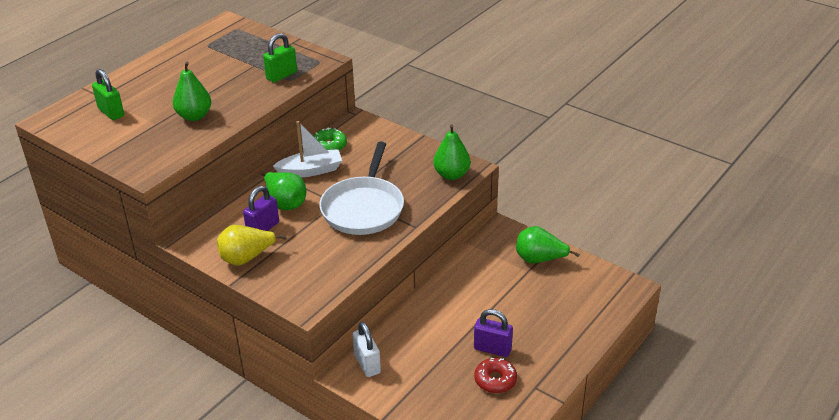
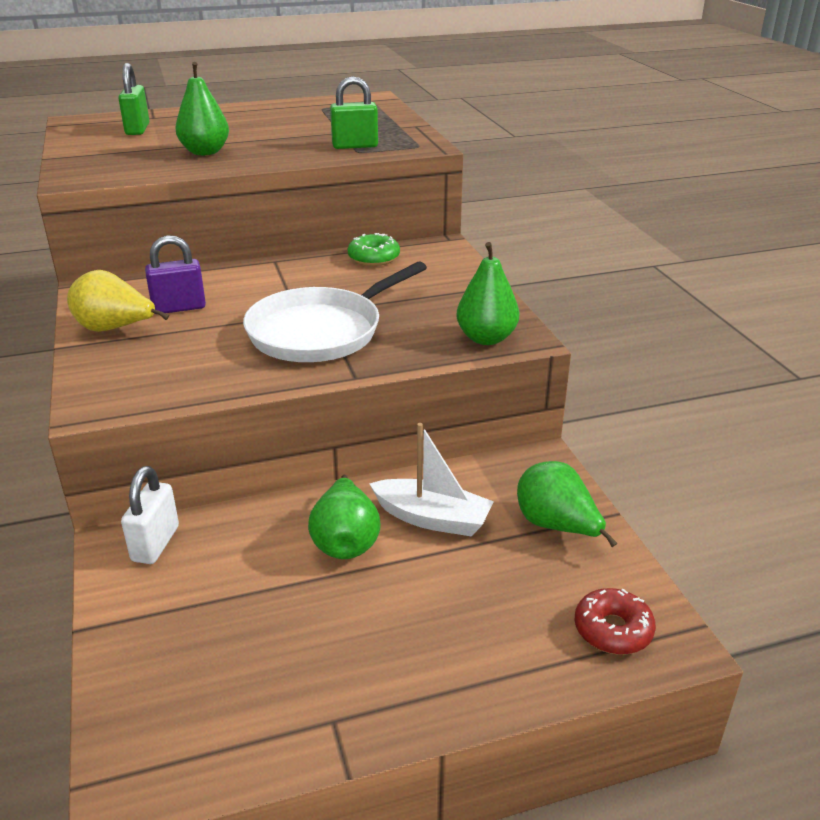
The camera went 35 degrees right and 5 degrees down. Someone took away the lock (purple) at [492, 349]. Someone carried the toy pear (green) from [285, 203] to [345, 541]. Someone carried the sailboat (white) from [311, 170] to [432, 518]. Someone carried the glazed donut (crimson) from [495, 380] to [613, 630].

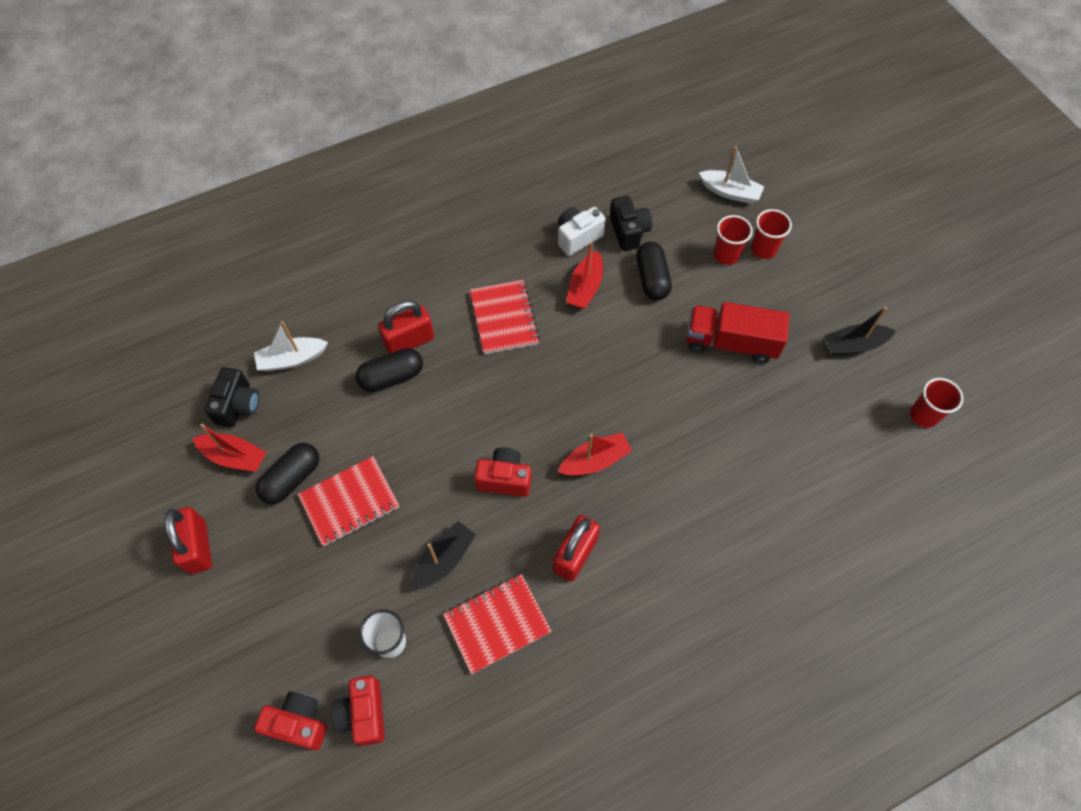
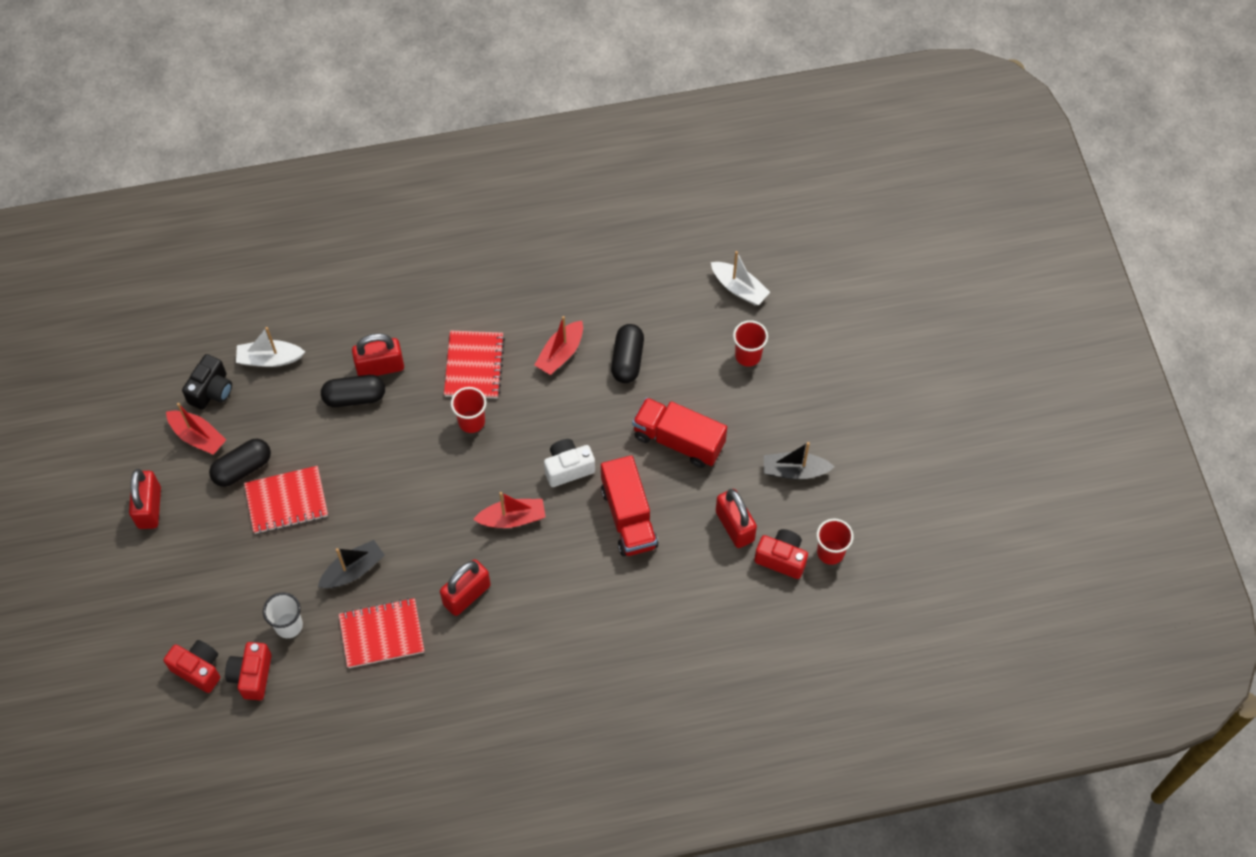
The camera went 15 degrees right and 0 degrees up. Someone took away the compact camera (ebony) at [628, 232]. Someone put down the truck (crimson) at [628, 517]. Someone put down the lock (crimson) at [735, 526]. Someone carried the compact camera (crimson) from [504, 479] to [781, 558]. Someone carried the compact camera (white) from [577, 237] to [568, 468]. Someone carried the tumbler (crimson) from [726, 255] to [471, 421].

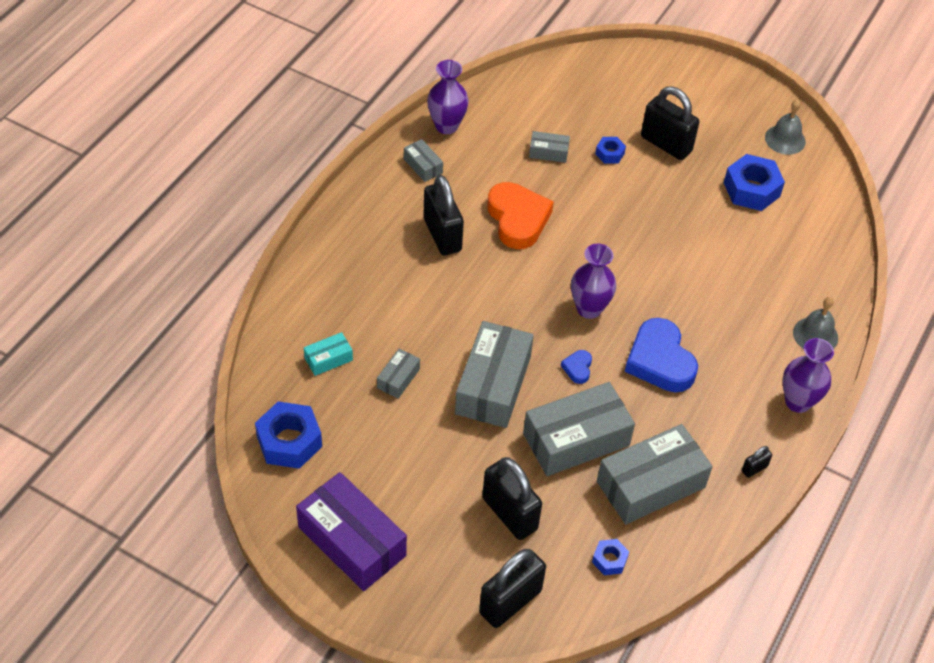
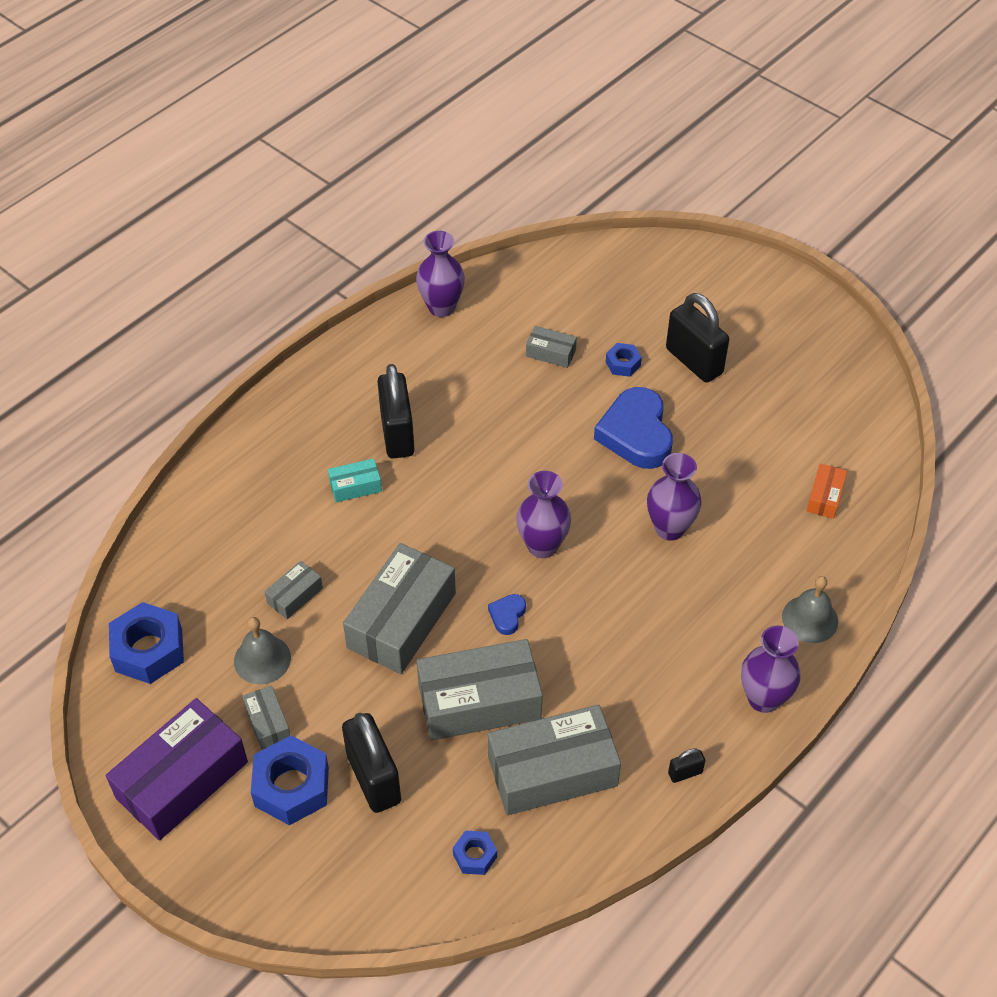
The camera went 15 degrees right and 0 degrees up. Someone took away the lock (ebony) at [510, 602]. Someone took away the heart shape (bright orange) at [518, 219]. Someone put down the flower vase (purple) at [670, 528]. Someone put down the parcel (bright orange) at [824, 497]. Someone carried the parcel (turquoise) from [328, 359] to [355, 486]. Someone carried the parcel (grey) from [423, 166] to [268, 723]. Someone carried the heart shape (royal blue) from [660, 361] to [636, 434]. Someone carried the hex nut (royal blue) from [751, 189] to [291, 787]. Someone carried the hand bell (grey) from [785, 139] to [262, 659]. Someone rotated the parcel (purple) at [352, 541] by 75 degrees clockwise.

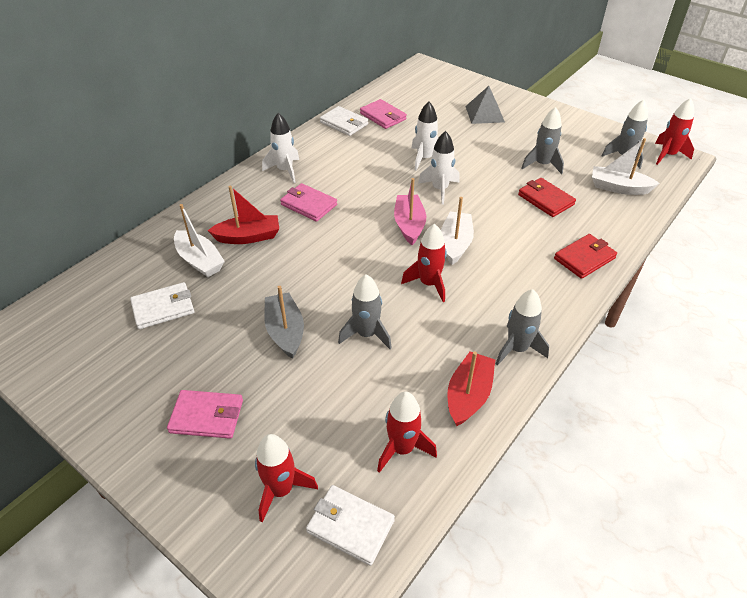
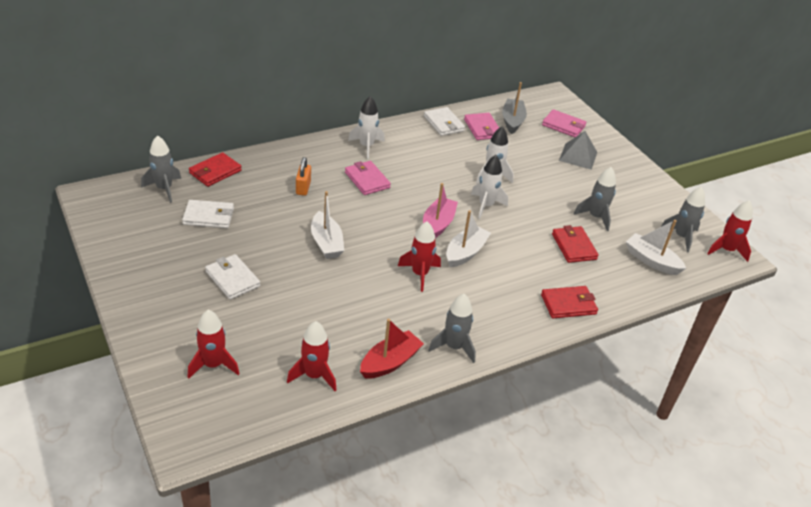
The camera went 20 degrees right and 5 degrees down. Someone put down the card wallet (crimson) at [215, 172]. Someone carried the card wallet (pink) from [207, 416] to [563, 126]. Someone carried the sailboat (white) from [200, 261] to [326, 243]. Someone carried the sailboat (grey) from [285, 331] to [512, 121]. Someone carried the card wallet (white) from [350, 526] to [232, 279]. Someone carried the rocket (grey) from [366, 334] to [164, 189]. Someone swapped the sailboat (crimson) at [248, 237] for the lock (bright orange) at [303, 188].

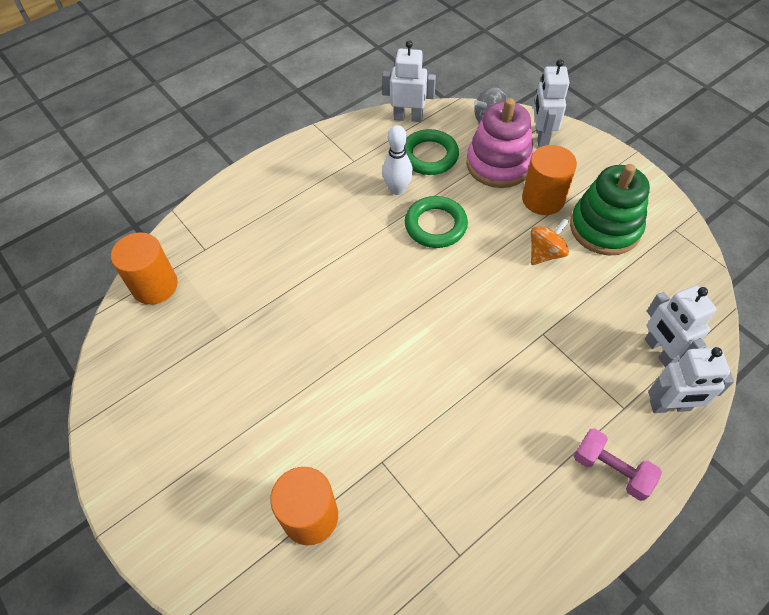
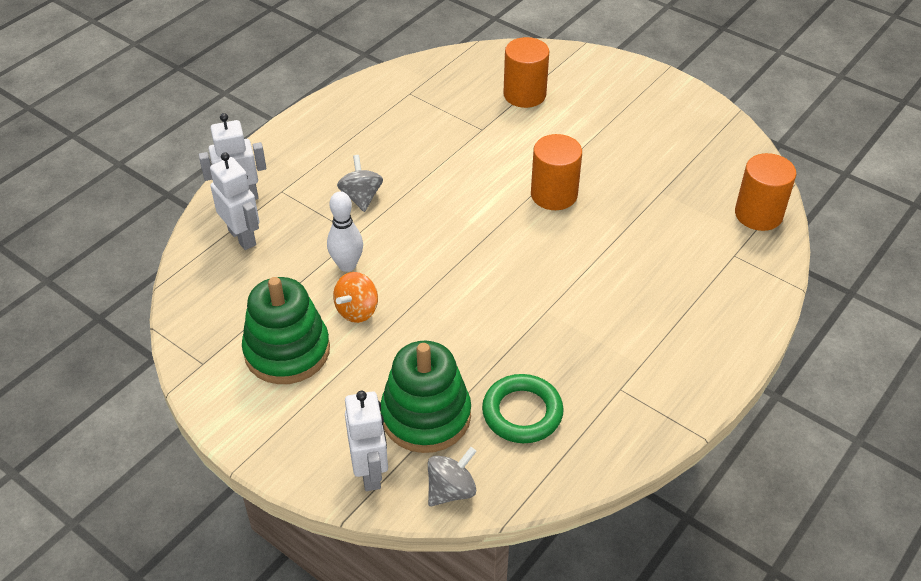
The camera went 165 degrees right and 10 degrees down. Someone took away the toy robot (white) at [408, 117]. Someone took away the hoop (green) at [435, 225]. Someone took away the dumbbell (pink) at [611, 470]. Someone put down the spinning top (grey) at [361, 197]. Someone carried the tenpin (white) from [397, 189] to [347, 265]. Someone carried the solid cylinder (bright orange) from [543, 199] to [554, 194]. Someone repainted the ring stacker (pink) at [498, 164], which became the ring stacker (green) at [426, 416].

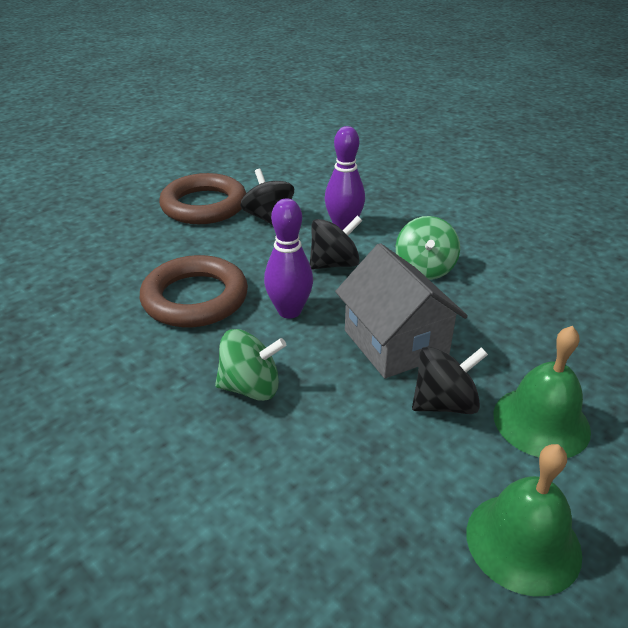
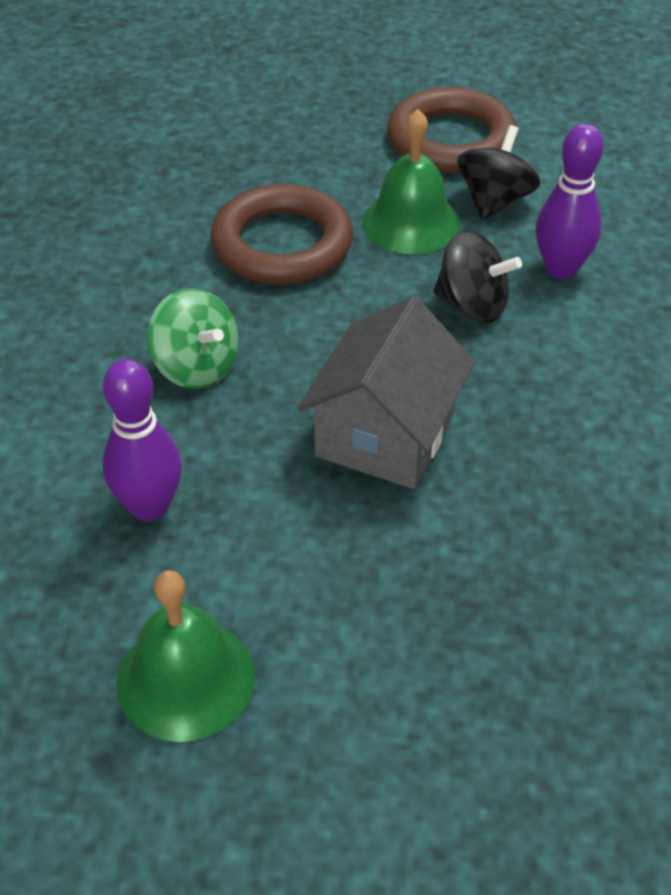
The camera went 50 degrees right and 10 degrees up. Someone took away the spinning top (green) at [424, 269]. Someone took away the spinning top (ebony) at [444, 403]. Someone carried the tenpin (purple) from [289, 311] to [149, 507]. Someone carried the hand bell (green) from [541, 422] to [411, 222].

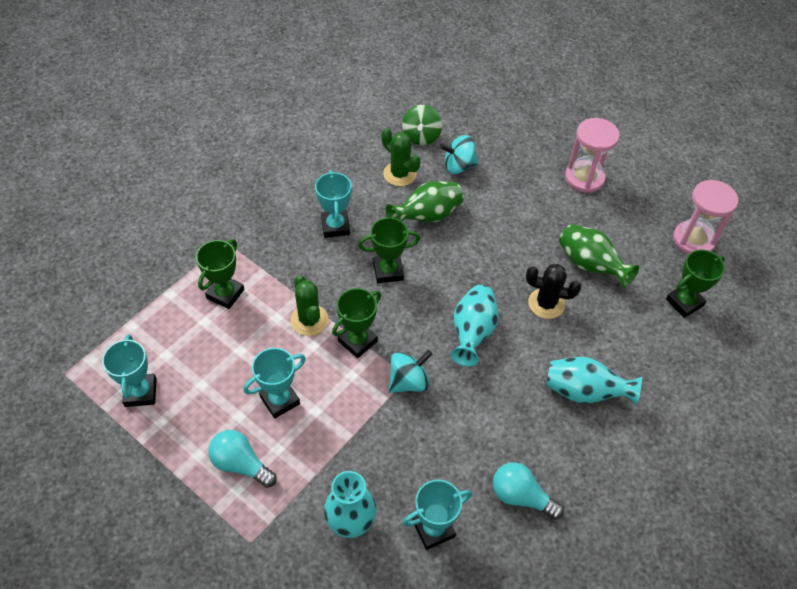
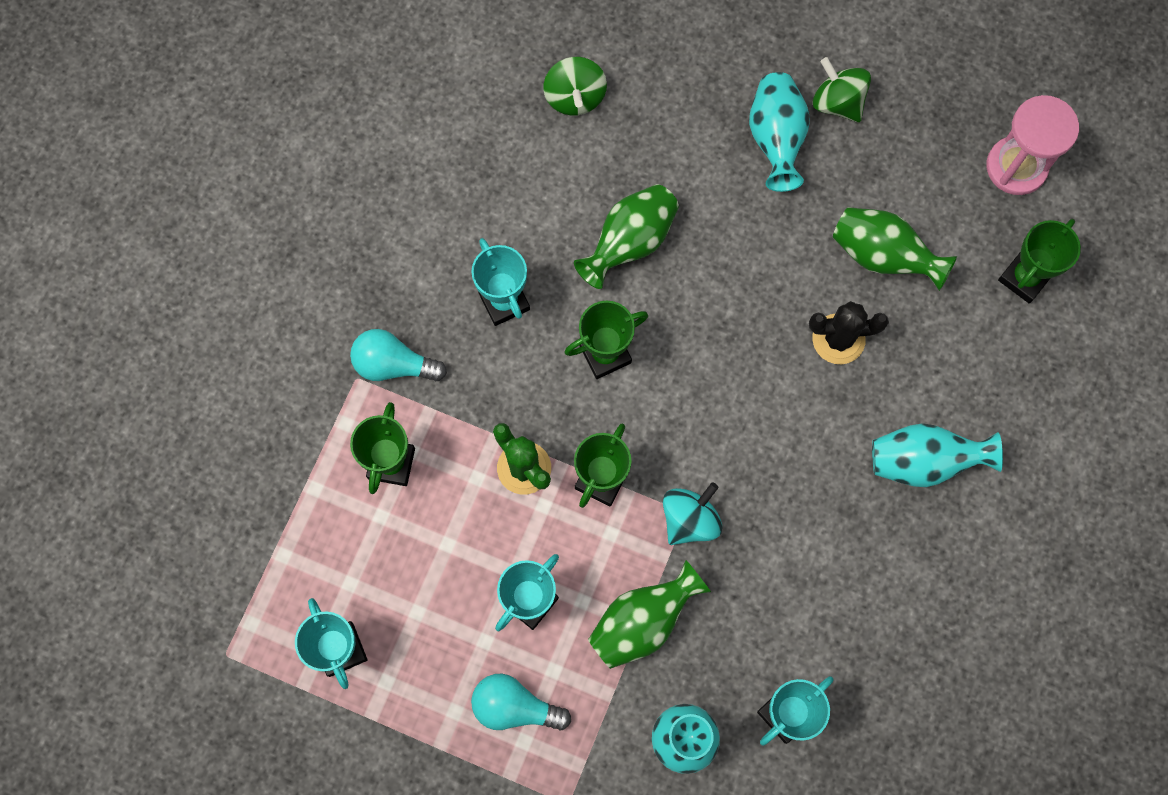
The camera went 15 degrees left and 20 degrees up. Someone took away the prickly plant (green) at [399, 174]. Someone took away the spinning top (turquoise) at [458, 166]. Someone put down the flower vase (green) at [643, 621]. Someone carried the flower vase (turquoise) from [472, 333] to [776, 139]. Someone carried the light bulb (turquoise) from [521, 496] to [394, 364]. Someone swapped the sandglass (pink) at [584, 178] for the spinning top (green) at [837, 102].

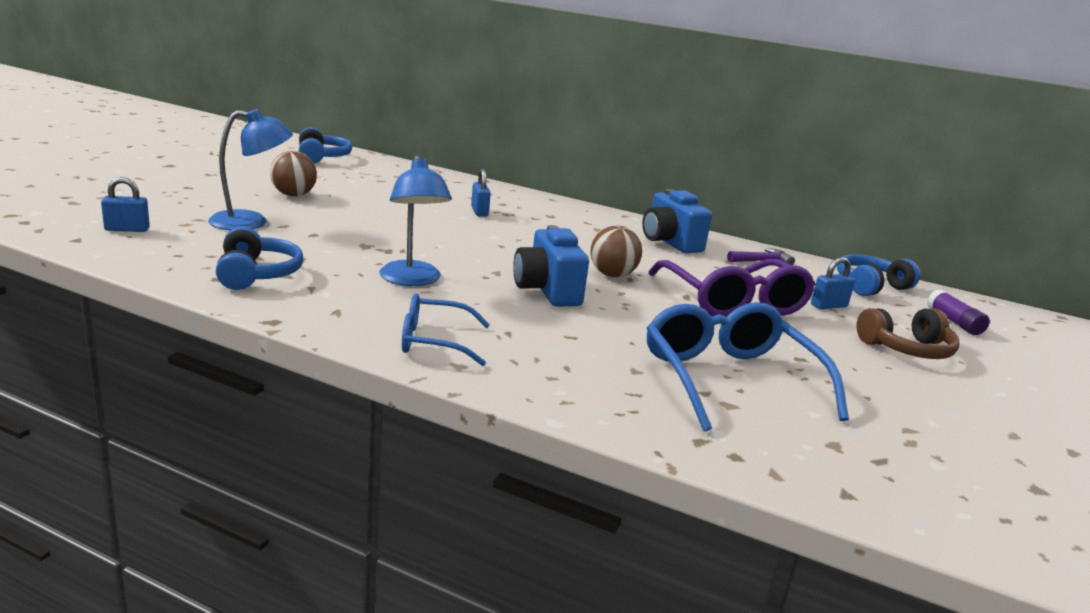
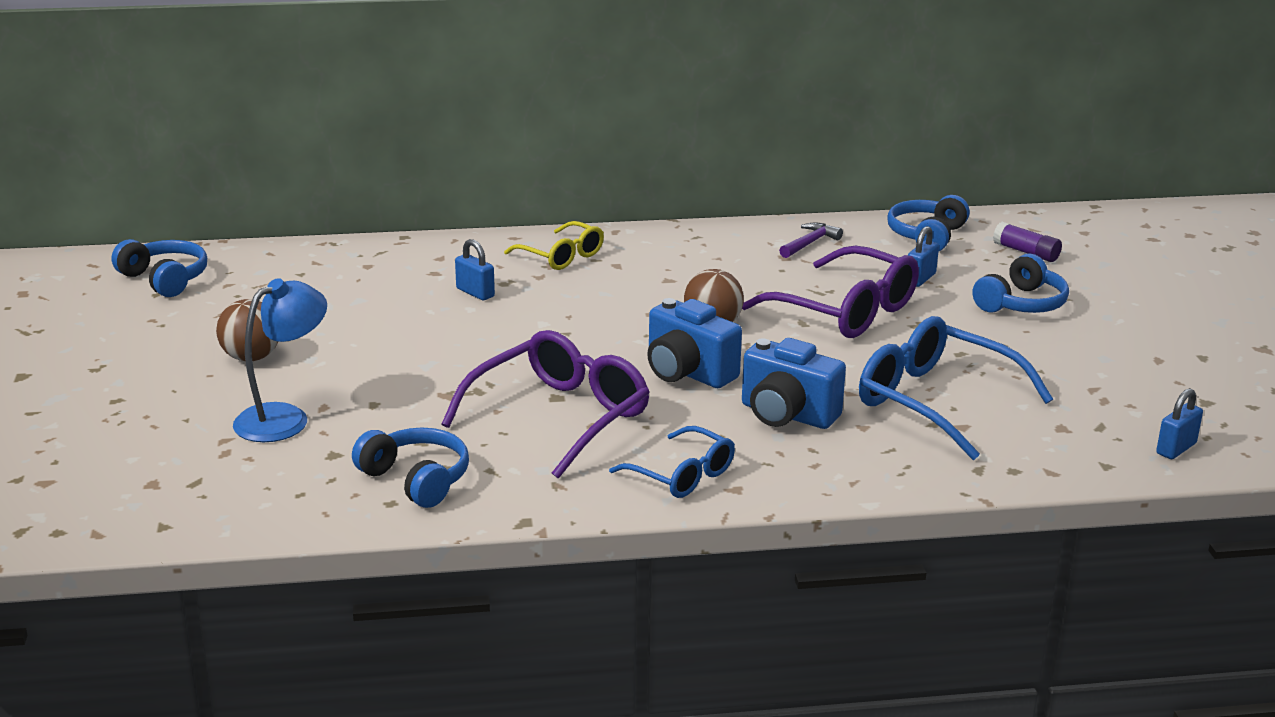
The camera went 30 degrees left and 5 degrees up. Someone put down the glasses (golden) at [561, 256]. Someone carried the lock (royal blue) from [127, 229] to [1176, 448]. Someone carried the compact camera (royal blue) from [670, 242] to [787, 415]. Someone swapped the reading lamp (royal blue) at [412, 280] for the glasses (purple) at [559, 417]. Someone repainted the over-ear headphones (russet) at [907, 349], which became the over-ear headphones (royal blue) at [1021, 303]. Someone rotated the glasses (royal blue) at [434, 341] by 105 degrees counterclockwise.

